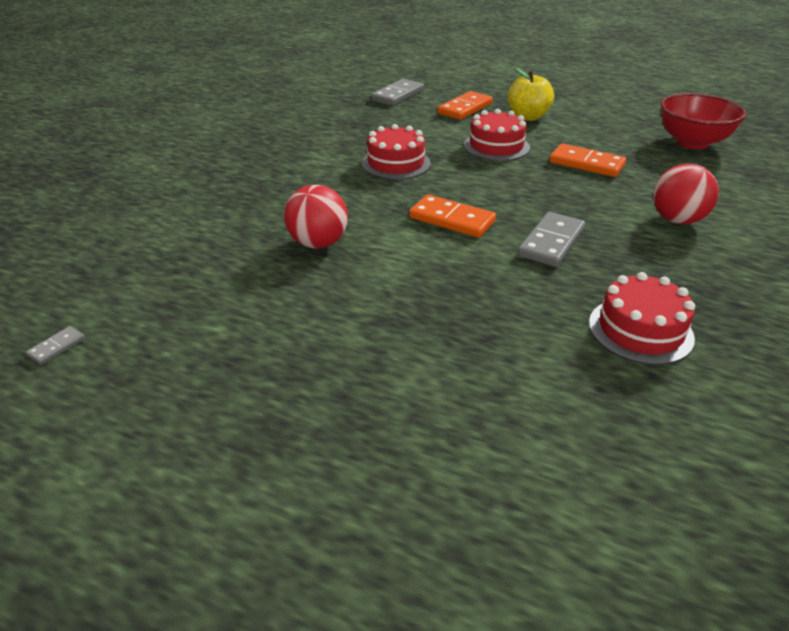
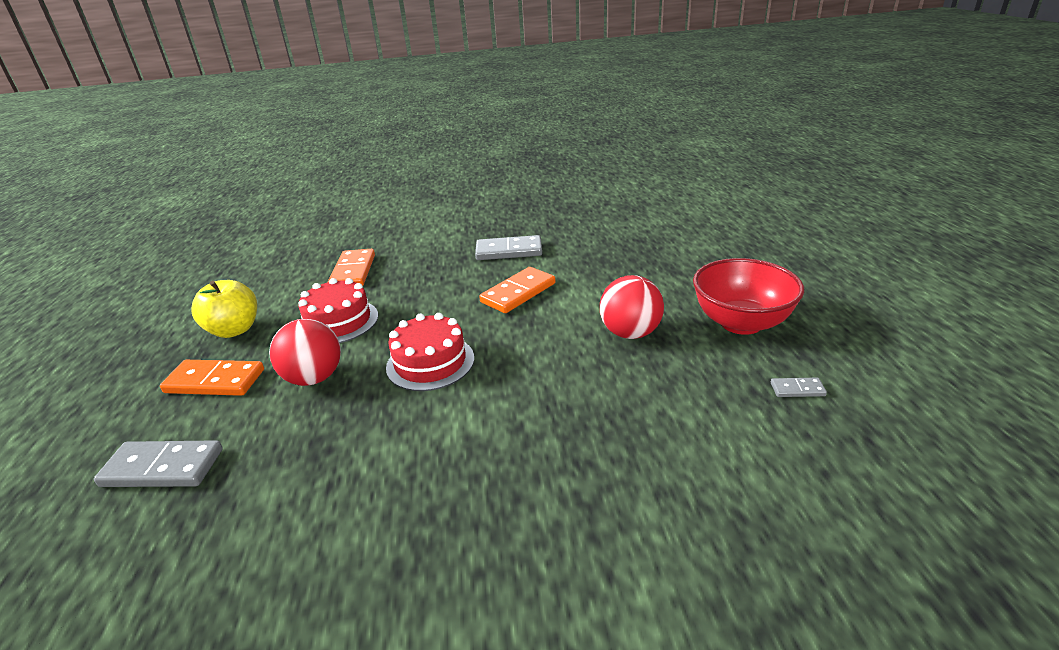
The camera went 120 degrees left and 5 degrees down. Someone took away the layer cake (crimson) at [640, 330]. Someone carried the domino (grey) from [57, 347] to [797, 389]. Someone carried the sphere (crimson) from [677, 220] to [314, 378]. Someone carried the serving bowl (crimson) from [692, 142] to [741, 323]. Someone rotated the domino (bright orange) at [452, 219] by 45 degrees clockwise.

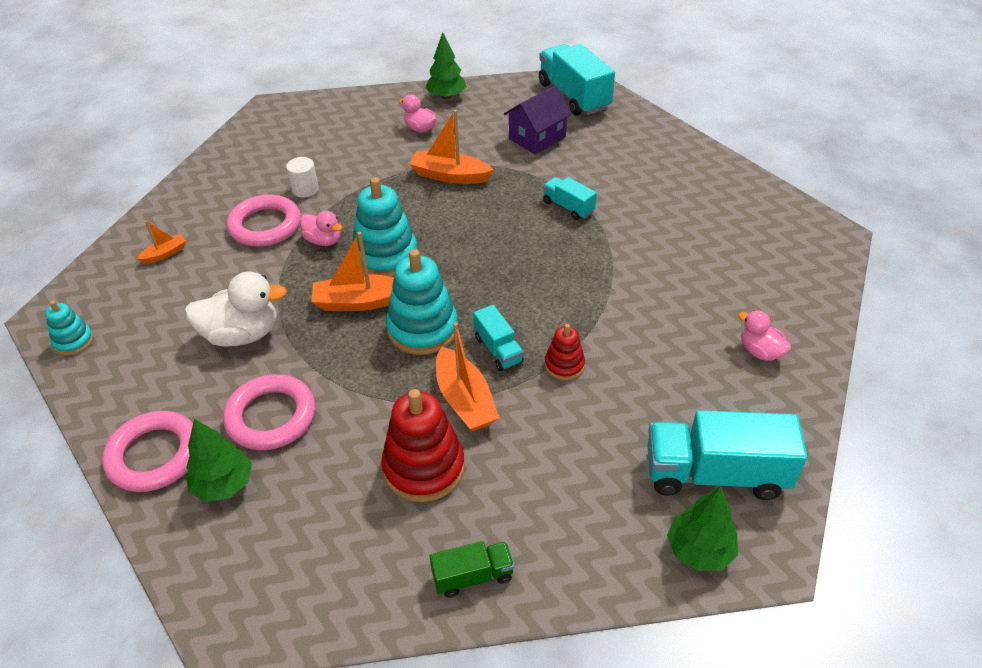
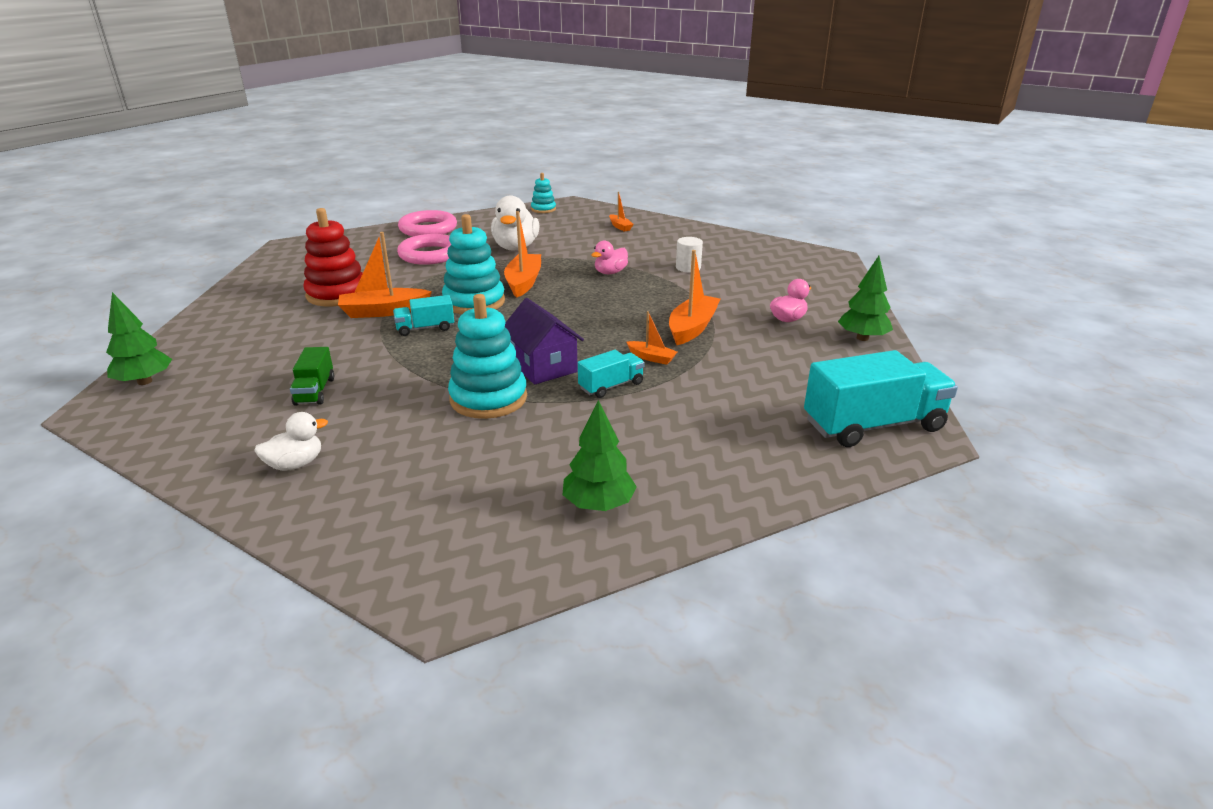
The camera went 100 degrees right and 15 degrees down. Someone took away the hoop (pink) at [265, 225]. Someone took away the ring stacker (crimson) at [564, 365]. Someone took away the truck (turquoise) at [715, 474]. Someone put down the sailboat (bright orange) at [651, 357]. Someone carried the tree (green) from [223, 484] to [598, 504]. Someone carried the ring stacker (turquoise) from [385, 256] to [488, 398]. Someone carried the truck (green) from [473, 576] to [315, 391]. Someone carried the toy house (purple) from [537, 138] to [543, 366]. Someone repainted the duck (pink) at [760, 352], which became the duck (white) at [295, 464].

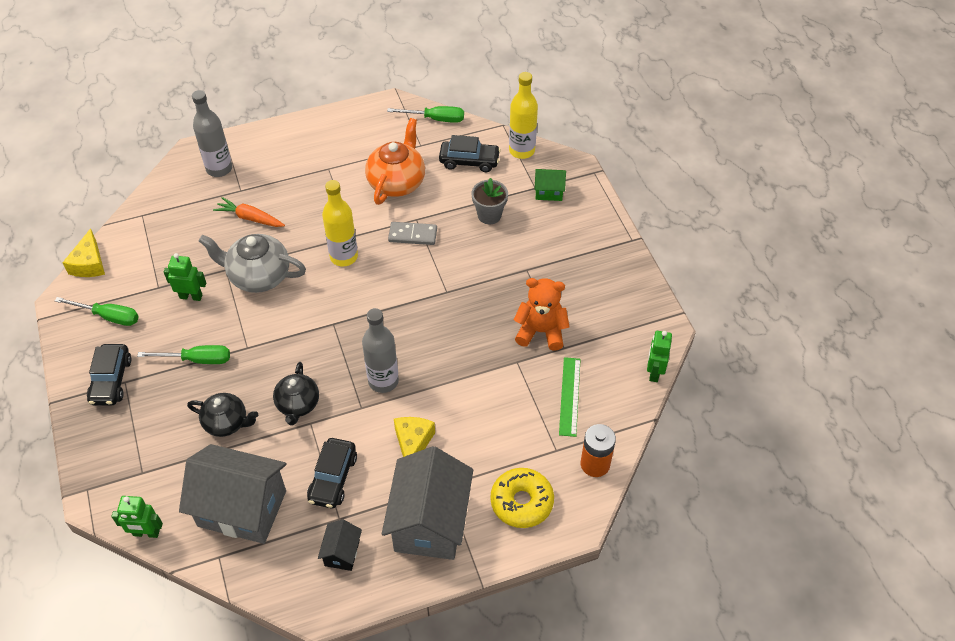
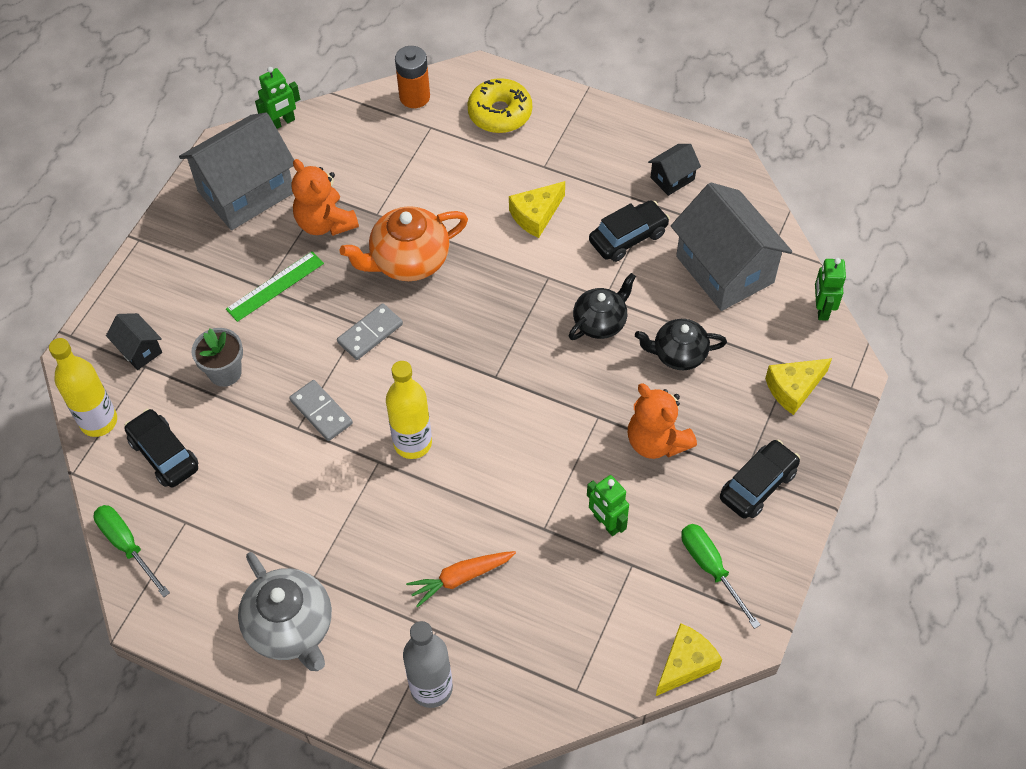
The camera went 135 degrees left and 5 degrees up. Someone took away the bottle (grey) at [383, 381]. Someone put down the domino (grey) at [370, 333]. Someone put down the cheese wedge (golden) at [793, 389]. Someone carried the china teapot (grey) from [258, 276] to [291, 628]. Someone carried the china teapot (bright orange) from [397, 182] to [408, 261]. Someone carried the toy house (grey) from [430, 522] to [246, 192]. Someone carried the ruler (green) from [570, 396] to [275, 286]. Someone swapped the flat screwdriver (green) at [197, 359] for the stuffed bear (bright orange) at [656, 441]. Someone repainted the toy house (green) at [549, 192], which became the toy house (ebony) at [139, 350]. Someone rotated the toy robot (green) at [146, 533] by 135 degrees counterclockwise. Someone rotated the china teapot (ebony) at [227, 422] by 60 degrees counterclockwise. Someone rotated the carrot (bright orange) at [250, 218] by 90 degrees clockwise.

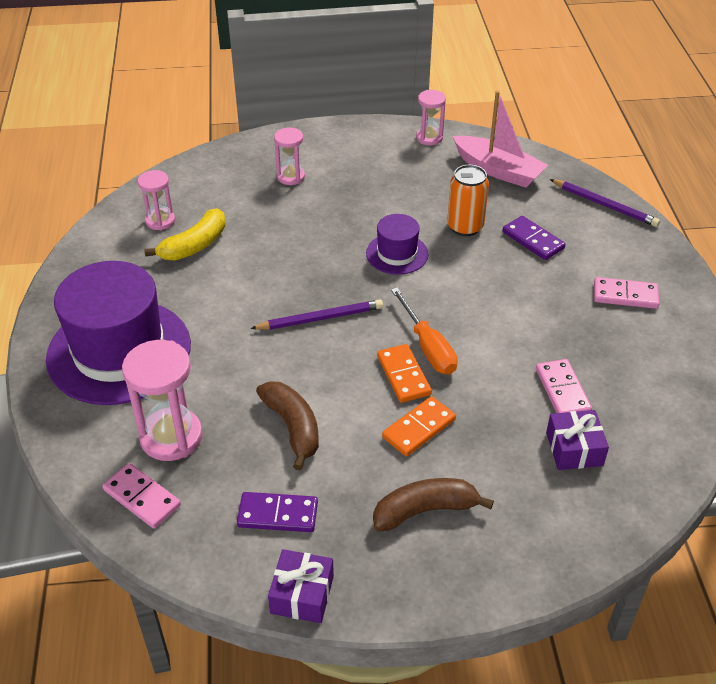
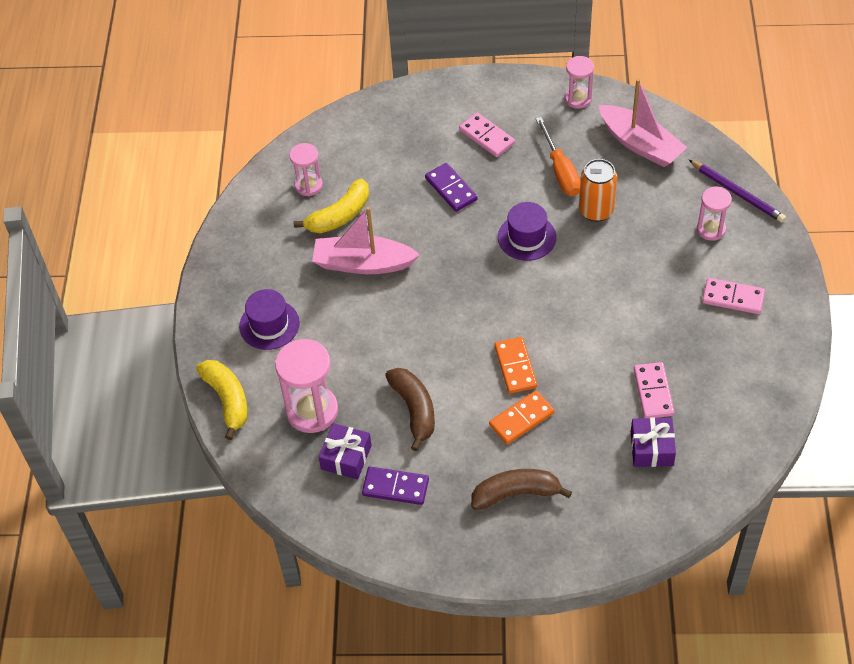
The camera went 10 degrees right and 10 degrees up. Someone took away the pencil (purple) at [320, 318]. Someone put down the banana fruit (golden) at [227, 400]. Someone put down the sailboat (pink) at [363, 263]. Someone carried the domino (pink) from [142, 498] to [486, 137]. Someone carried the present (purple) from [302, 594] to [346, 457]. Someone carried the sandglass (pink) from [291, 177] to [711, 229]. Someone carried the flat screwdriver (bright orange) from [428, 347] to [560, 171]. Someone carried the domino (purple) from [533, 240] to [451, 189]. Someone scaled the hat (purple) at [119, 351] by 0.48.

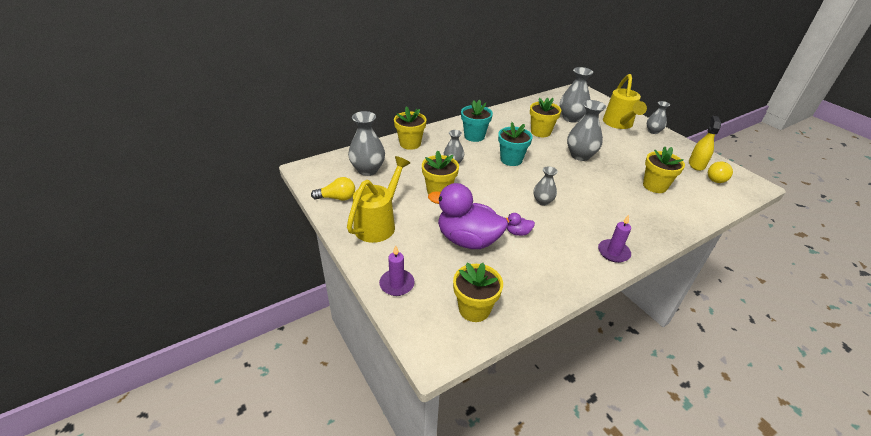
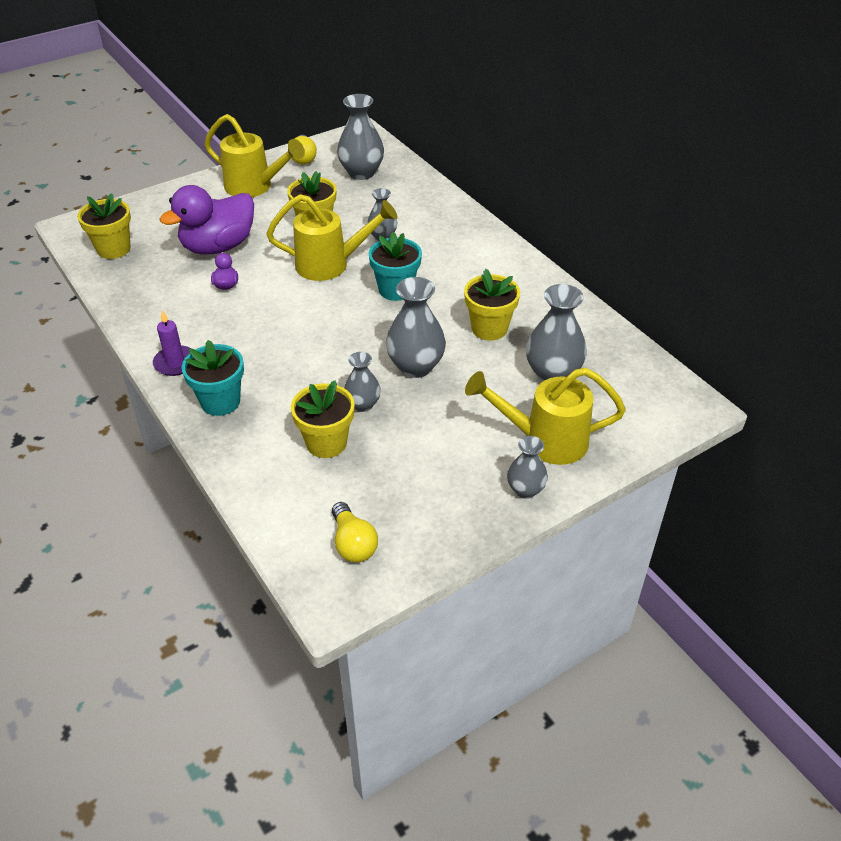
The camera went 90 degrees right and 5 degrees up. Someone took away the pillar candle (purple) at [397, 284]. Someone took away the flower pot (golden) at [410, 143]. Someone took away the sprayer (golden) at [696, 164]. Someone put down the watering pot (golden) at [330, 264]. Someone carried the flower pot (turquoise) from [474, 136] to [220, 402]. Someone carried the flower vase (grey) from [542, 201] to [363, 404]. Someone rotated the duck (purple) at [467, 240] by 150 degrees counterclockwise. Someone rotated the light bulb (golden) at [717, 178] by 150 degrees counterclockwise.

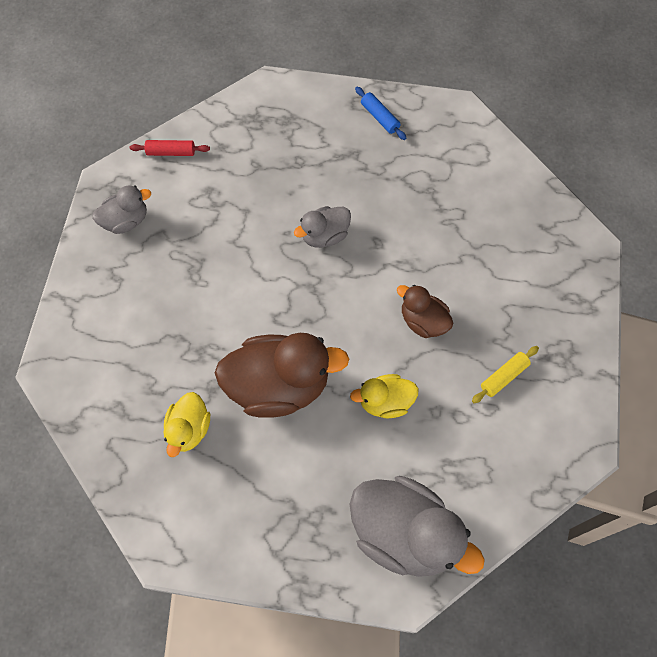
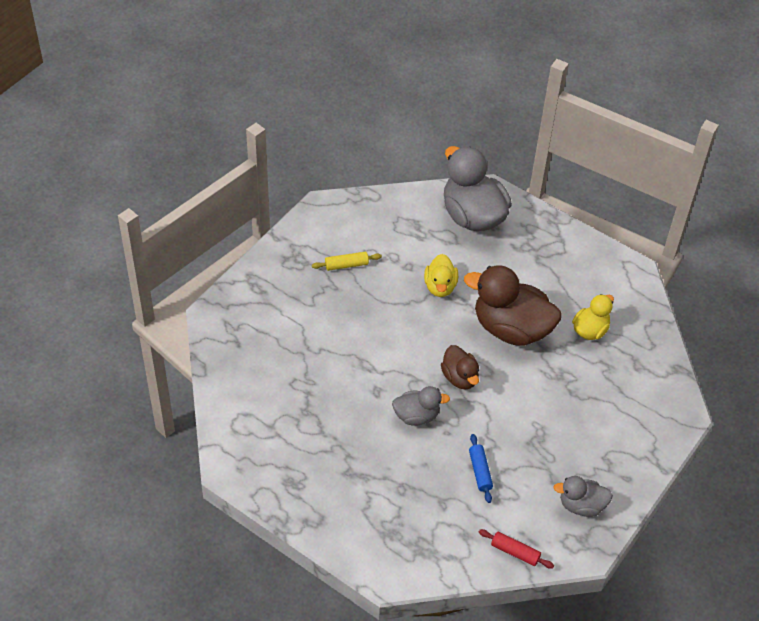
The camera went 155 degrees left and 15 degrees down. Someone carried the dough roller (royal blue) from [379, 117] to [480, 471]. Someone carried the duck (russet) from [423, 321] to [460, 377]. Someone rotated the duck (golden) at [385, 402] by 75 degrees clockwise.

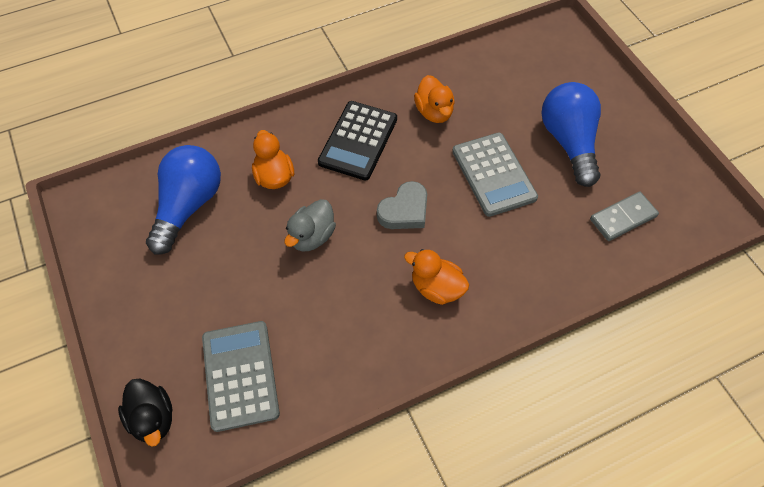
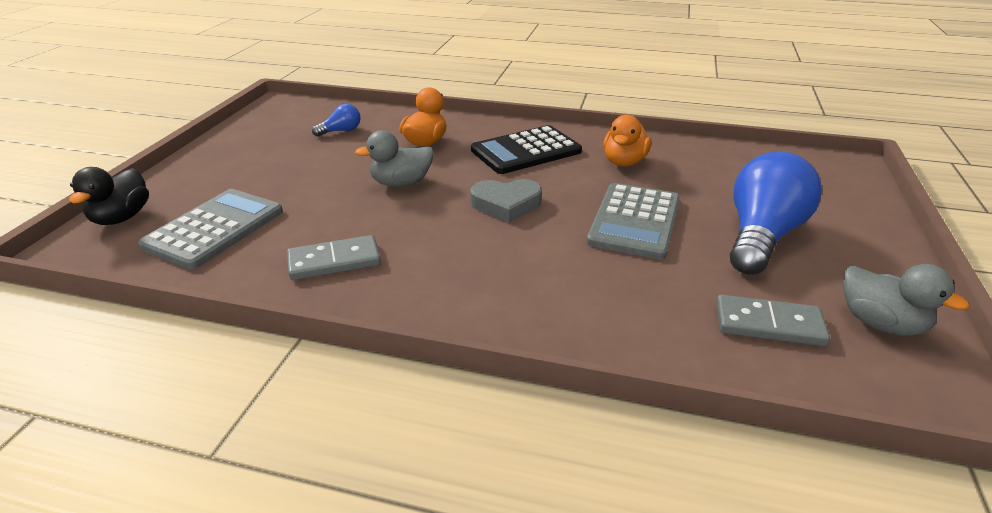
The camera went 40 degrees right and 25 degrees down. Someone took away the duck (bright orange) at [436, 288]. Someone put down the domino (grey) at [334, 261]. Someone put down the duck (grey) at [880, 323]. Someone scaled the light bulb (royal blue) at [188, 206] by 0.44.

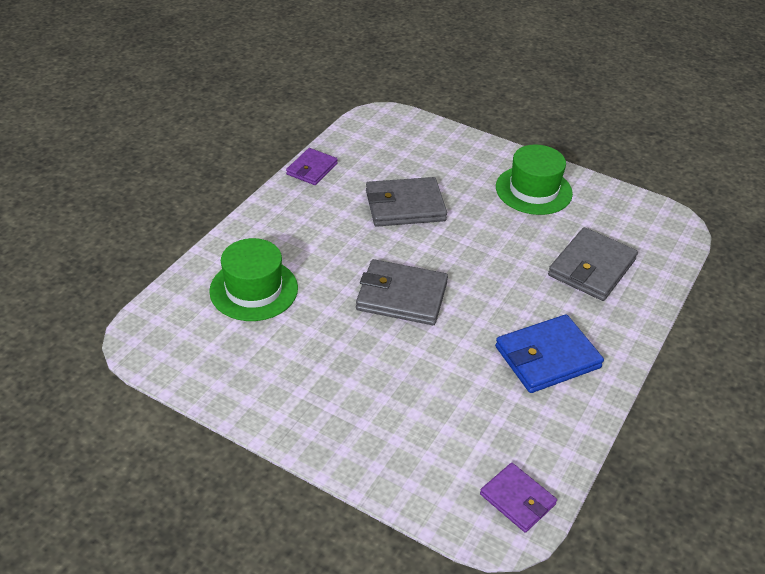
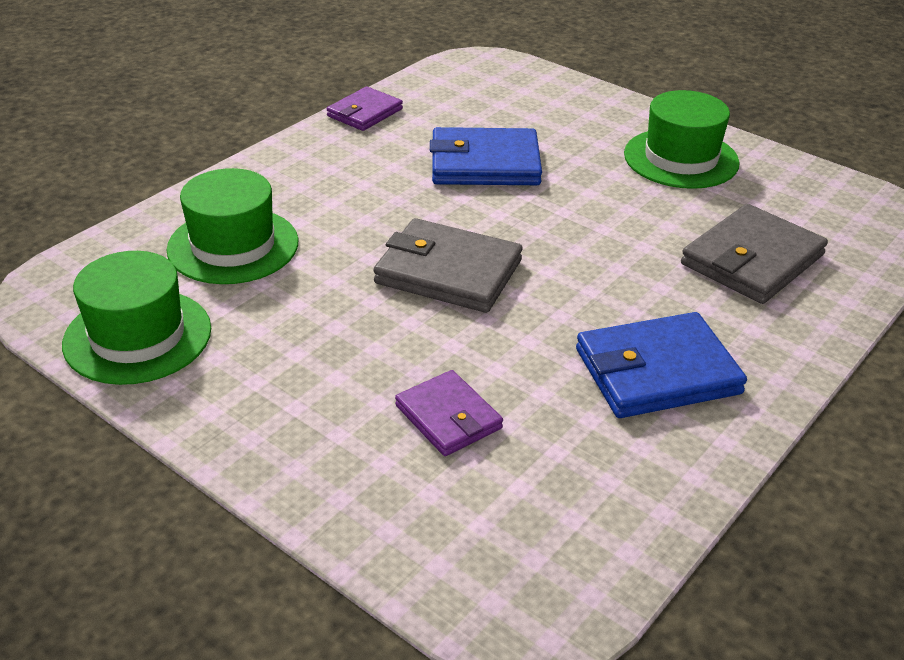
The camera went 10 degrees right and 5 degrees down. Someone put down the hat (green) at [137, 336]. Someone carried the card wallet (purple) from [517, 499] to [448, 417]. Someone repainted the card wallet (grey) at [405, 206], which became the card wallet (royal blue) at [485, 163].

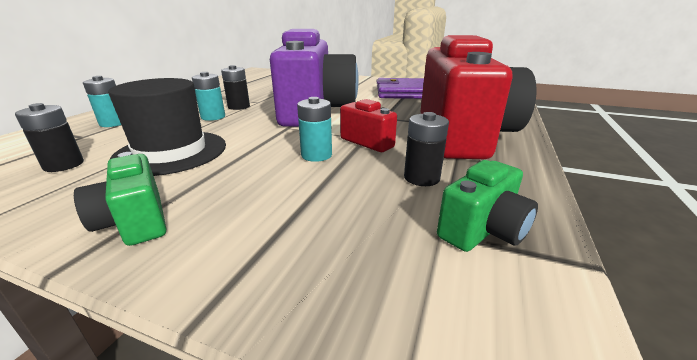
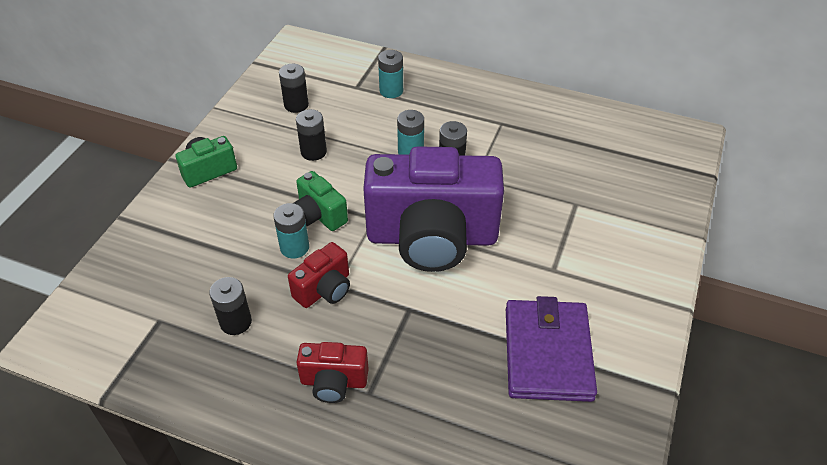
The camera went 90 degrees right and 20 degrees up. Someone carried the compact camera (green) from [482, 230] to [319, 215]. Someone swapped the hat (ebony) at [171, 152] for the AA battery (ebony) at [313, 152]. Someone scaled the compact camera (crimson) at [462, 136] by 0.44.

